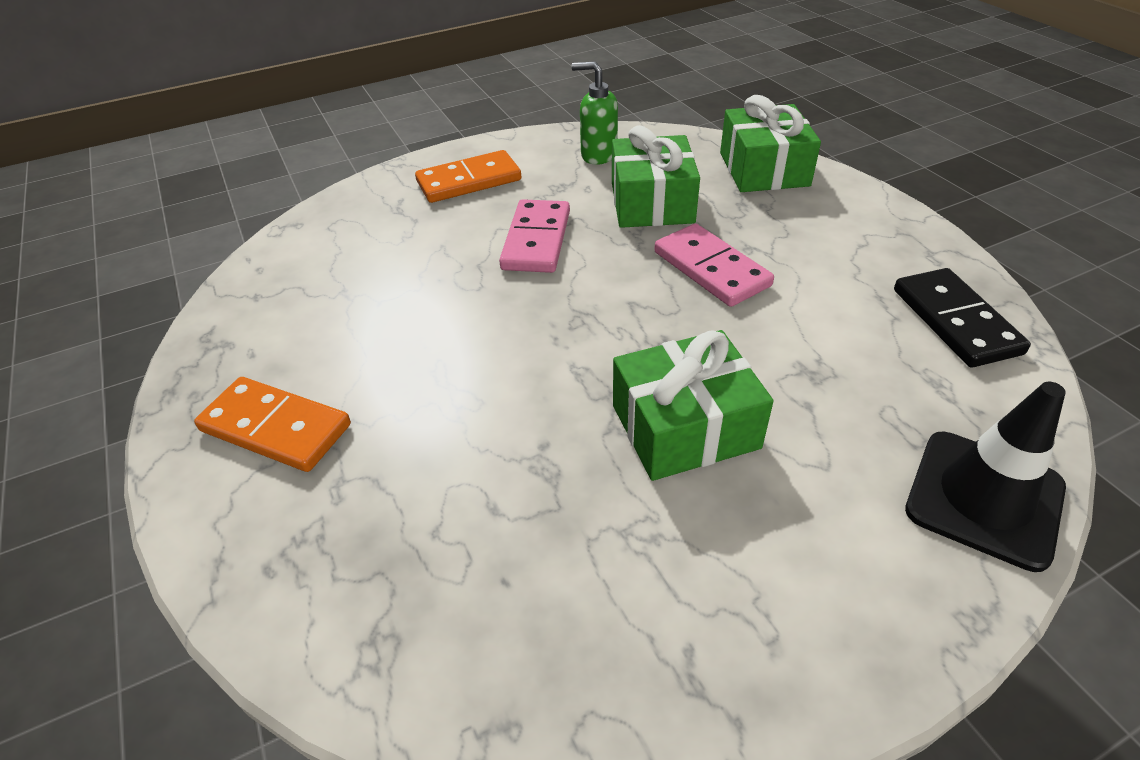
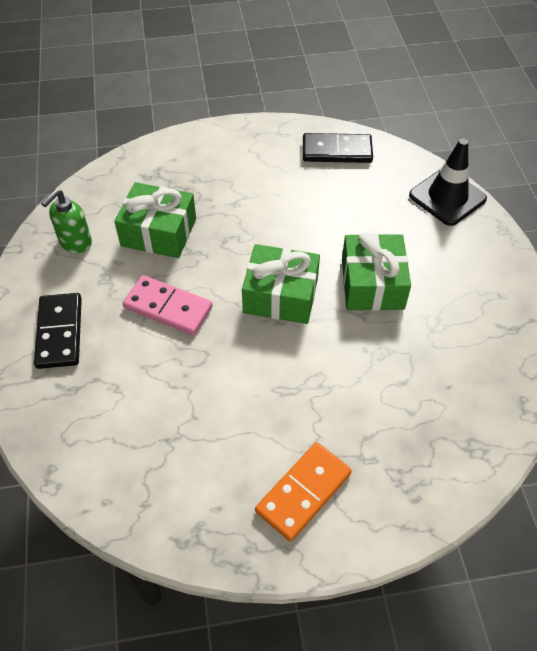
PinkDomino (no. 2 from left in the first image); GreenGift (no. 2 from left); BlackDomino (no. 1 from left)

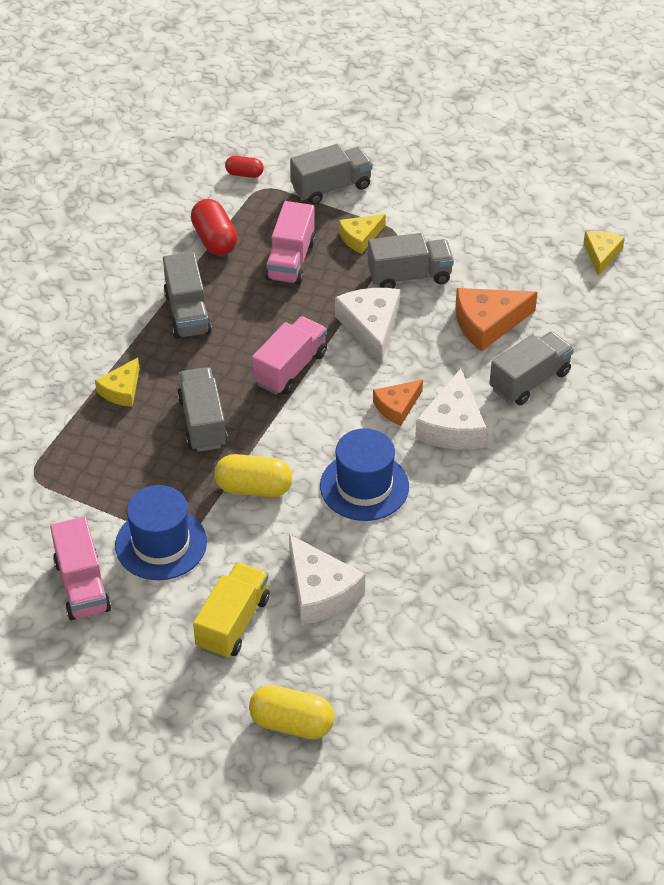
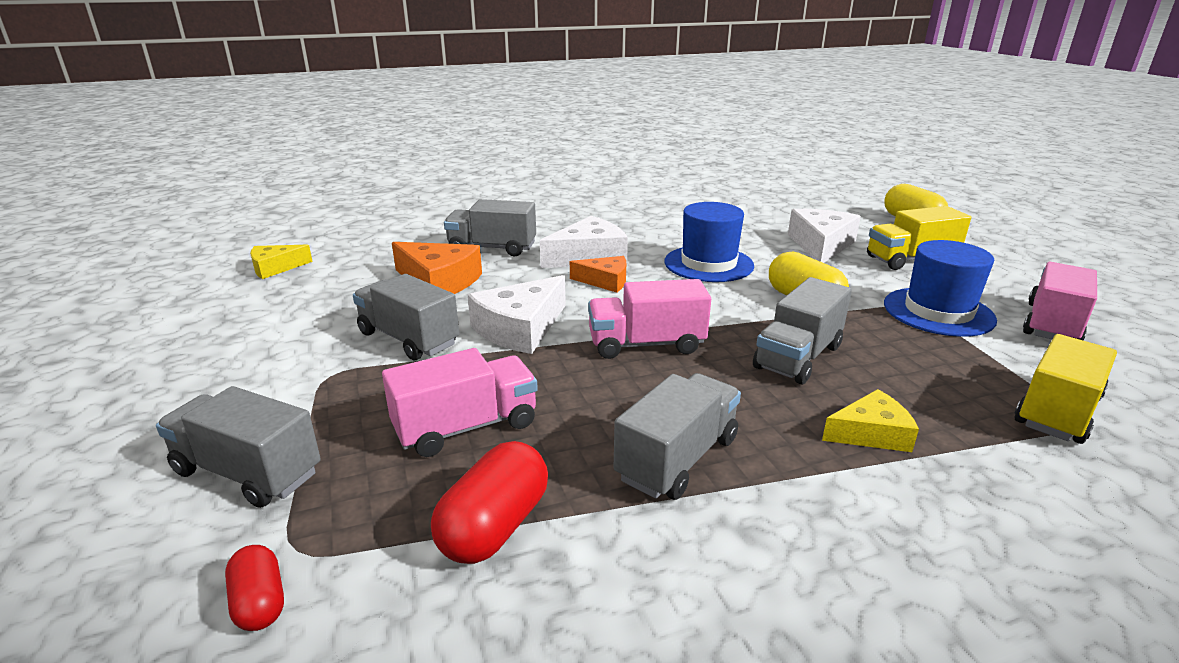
YellowCheese (no. 2 from left in the first image); YellowTruck (no. 2 from left)

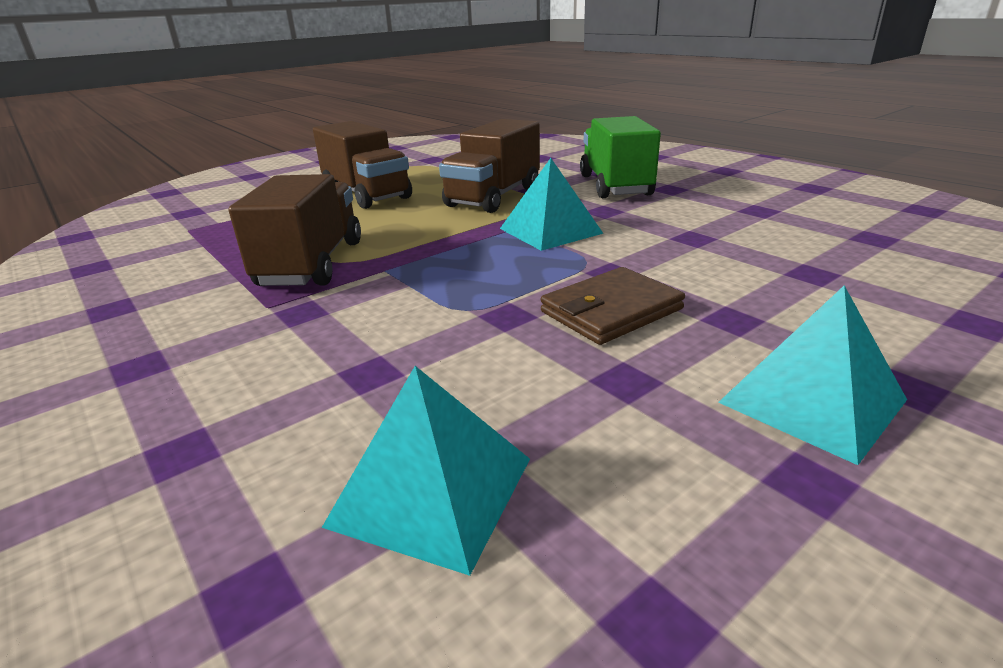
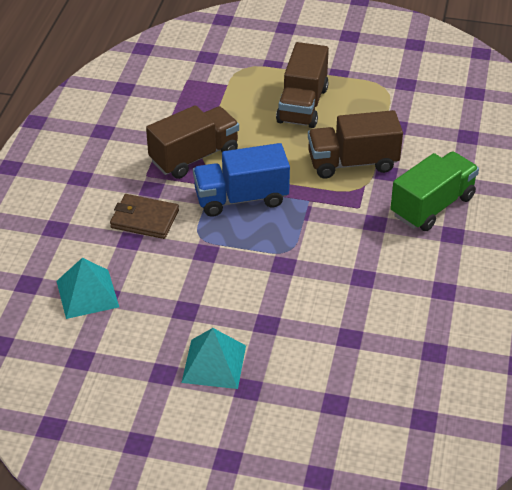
TurquoisePyramid (no. 2 from left in the first image); BlueTruck; BrownWallet

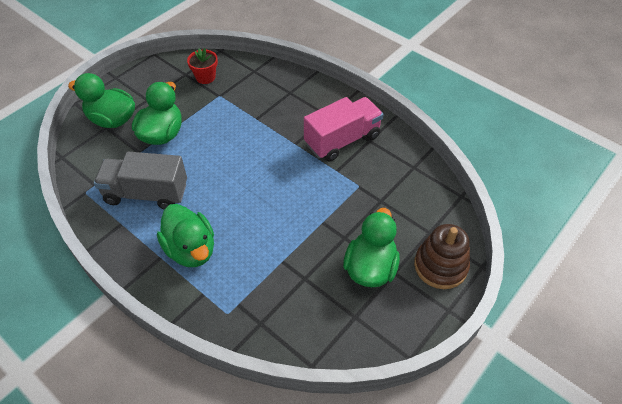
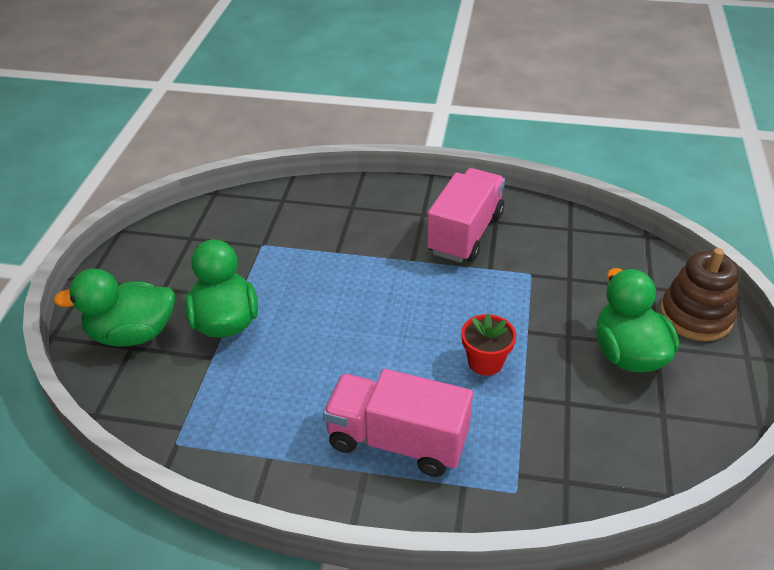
GreyTruck; RedFlowerPot; PinkTruck (no. 1 from left)

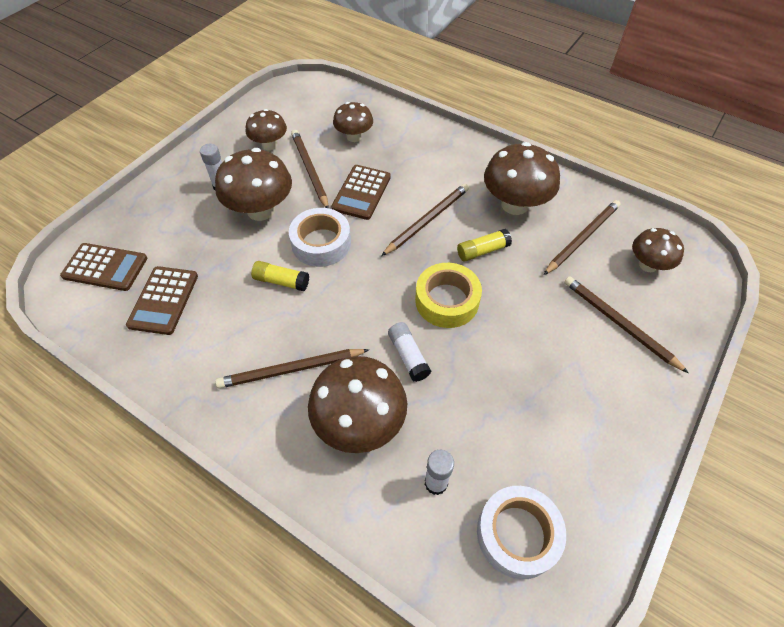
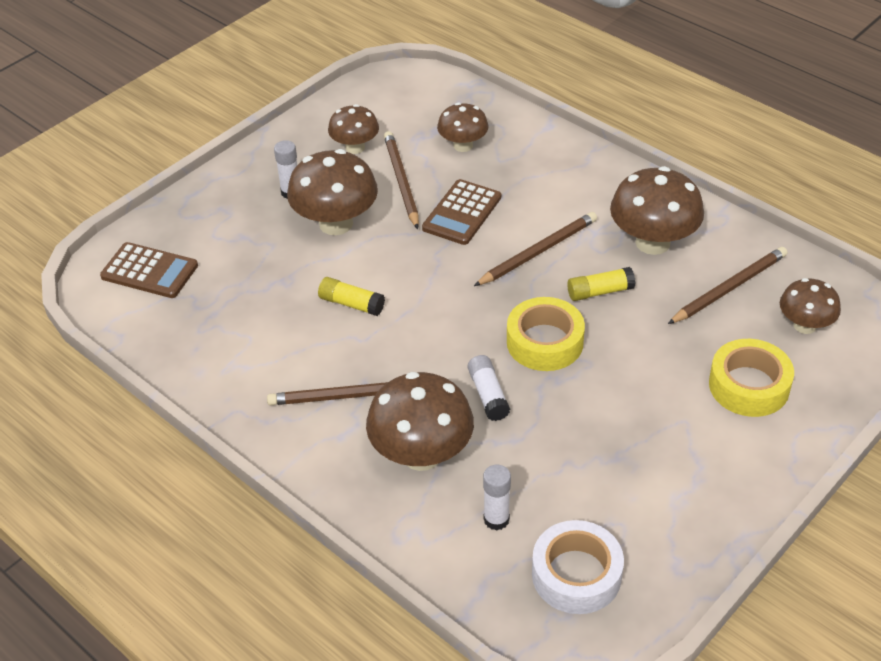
BrownCalculator (no. 2 from left in the first image); WhiteTape (no. 1 from left in the first image); YellowTape (no. 2 from left)

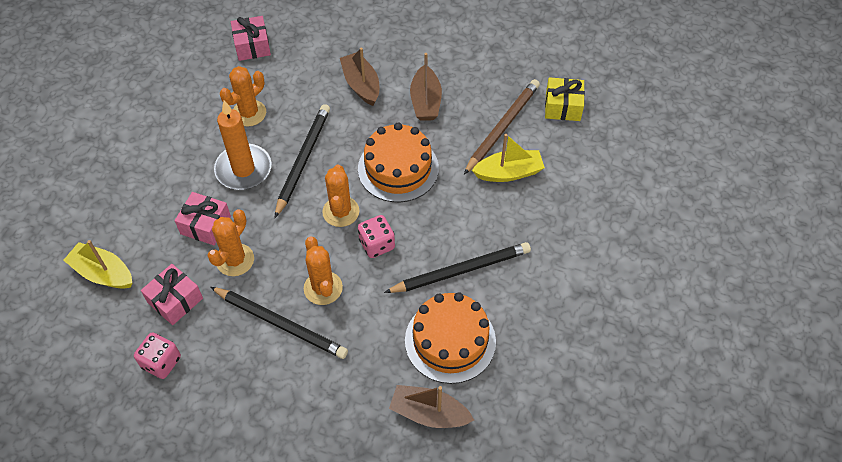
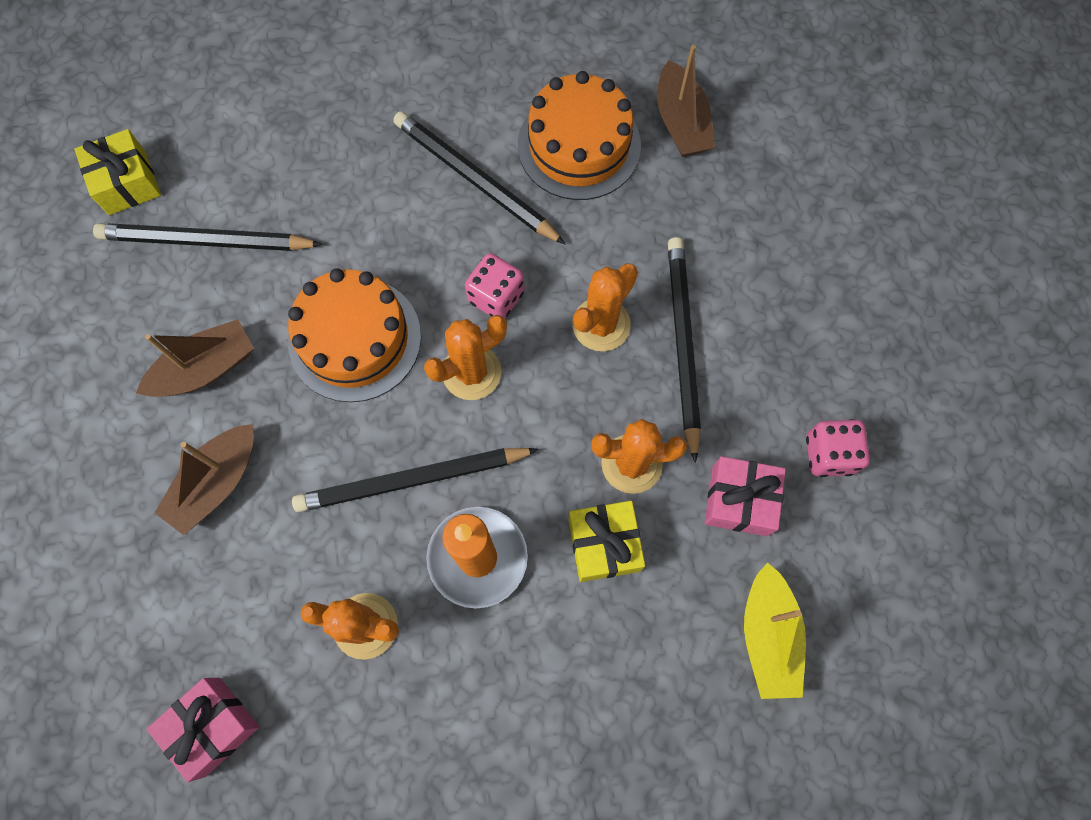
YellowBoat (no. 2 from left in the first image); YellowGift (no. 2 from left); BlackPencil (no. 1 from left)

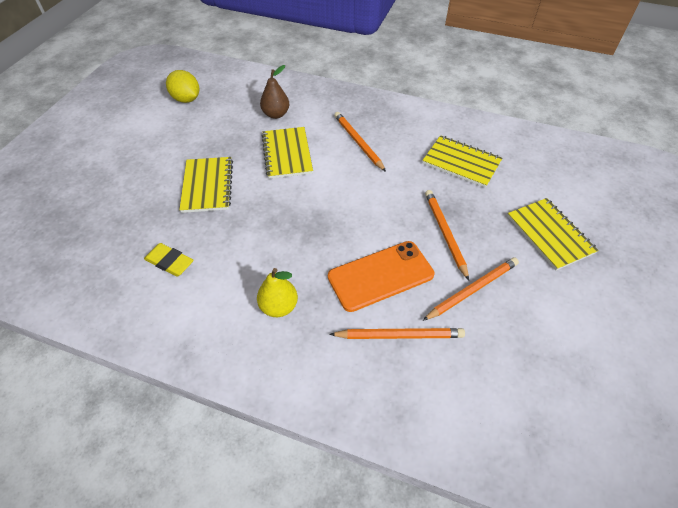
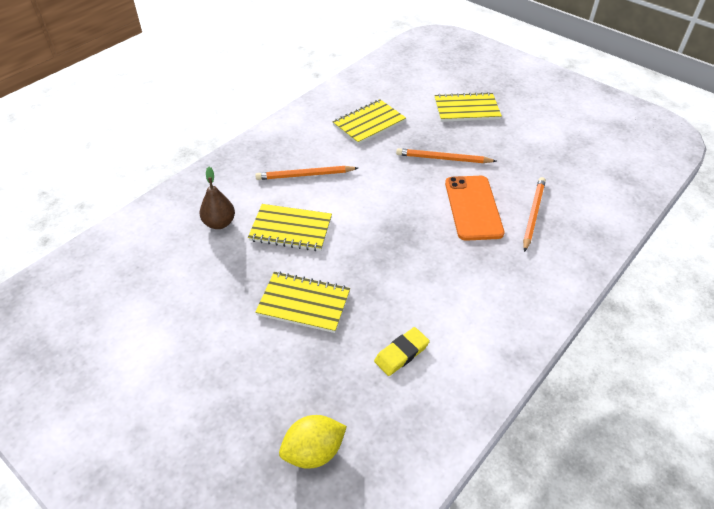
YellowPear; OrangePencil (no. 4 from left in the first image); YellowLemon

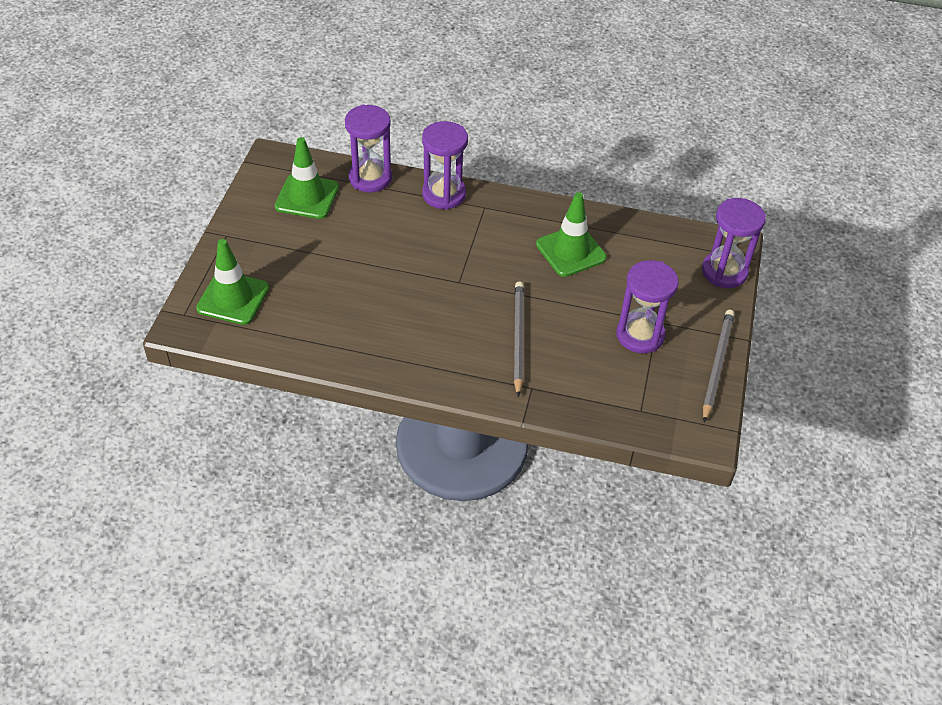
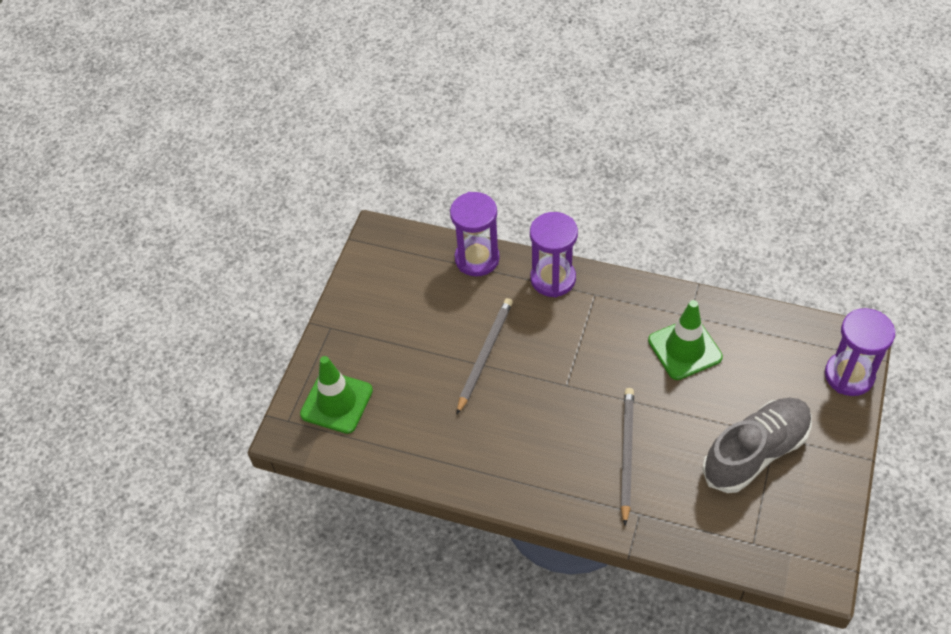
GreenTrafficCone (no. 2 from left in the first image); GreyPencil (no. 1 from left); GreyShoe

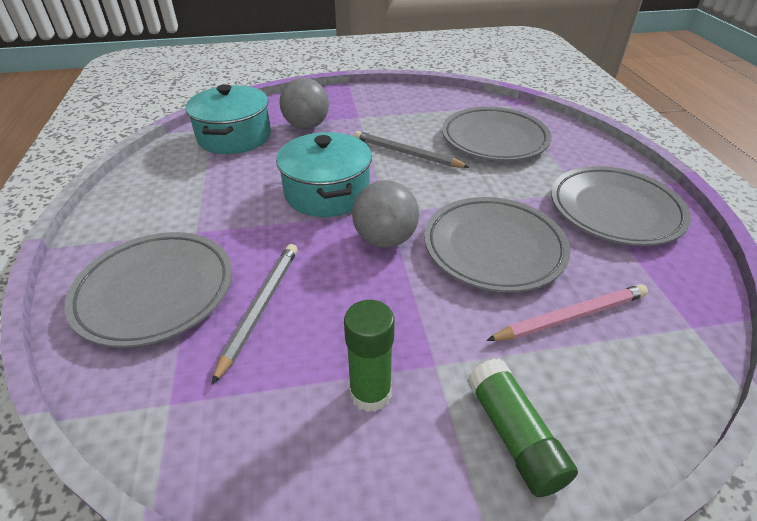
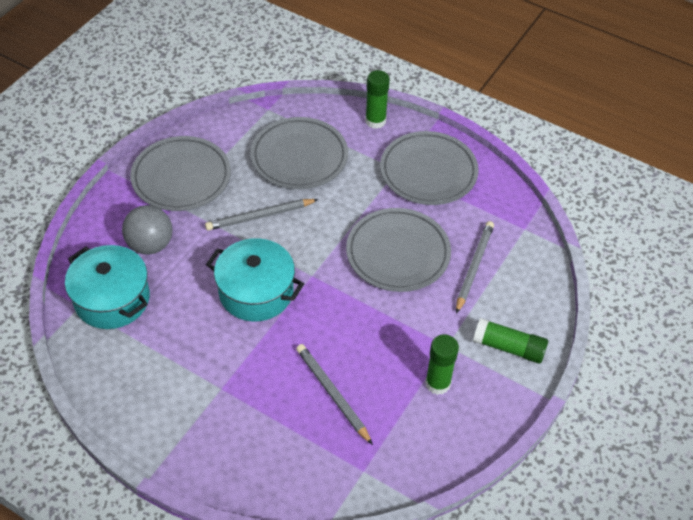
GreyBall (no. 2 from left in the first image); GreenGlueStick (no. 1 from left); GreyPlate (no. 1 from left); GreyPencil (no. 3 from left)

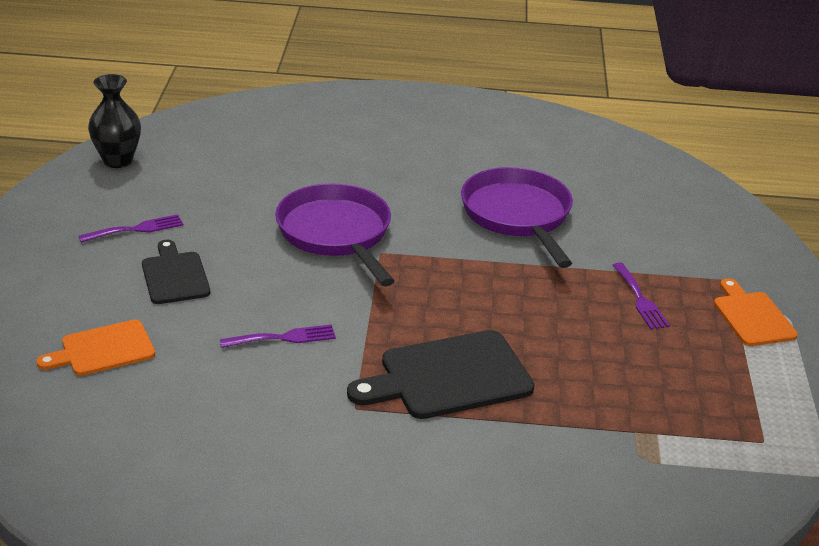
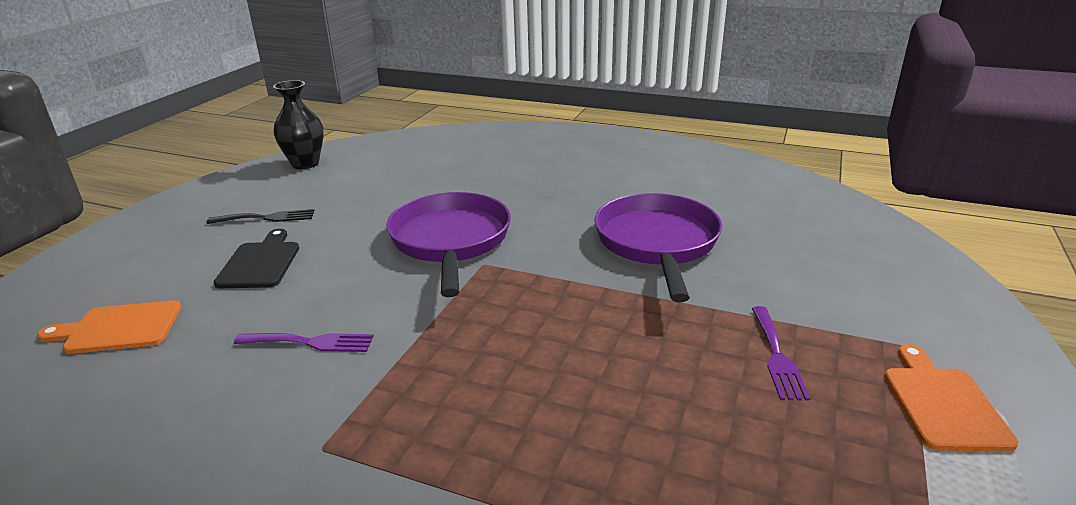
BlackCuttingBoard (no. 2 from left in the first image); BlackFork

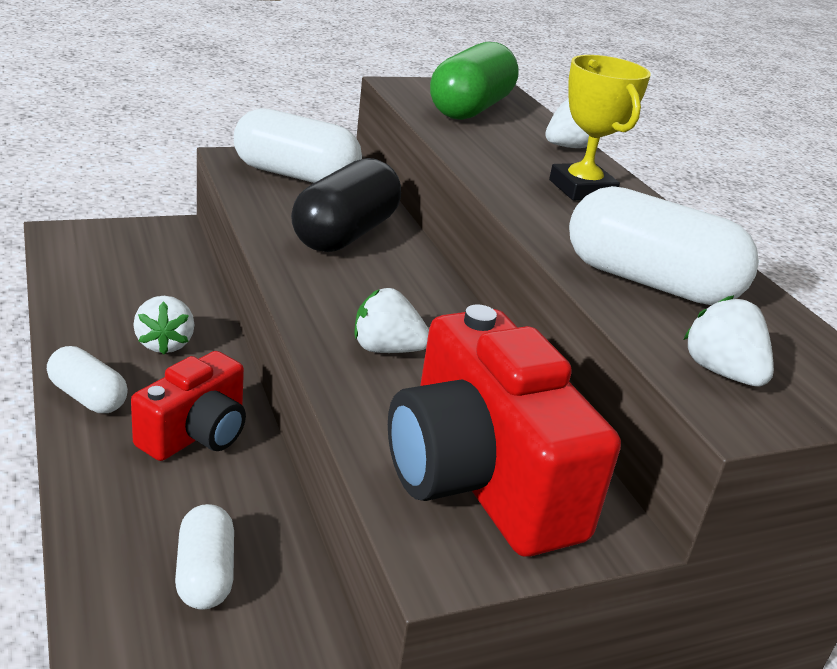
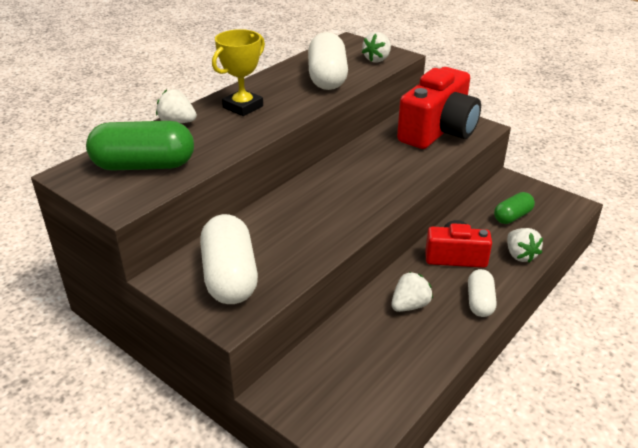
BlackCapsule; WhiteStrawberry (no. 4 from left); GreenCapsule (no. 2 from left)

